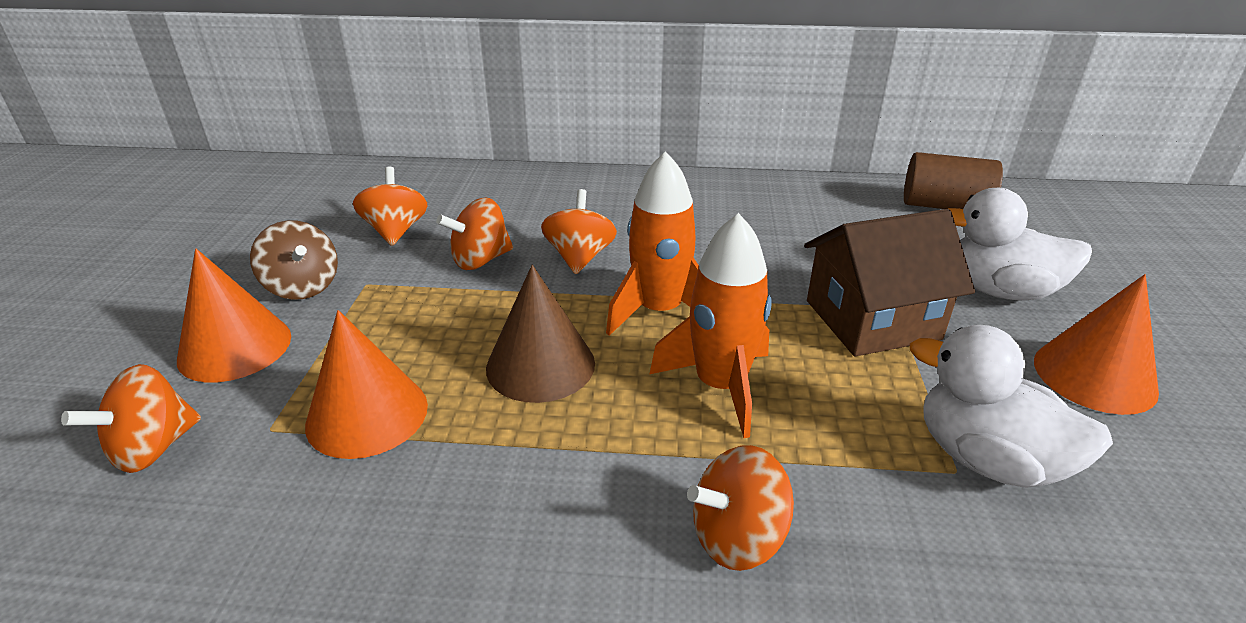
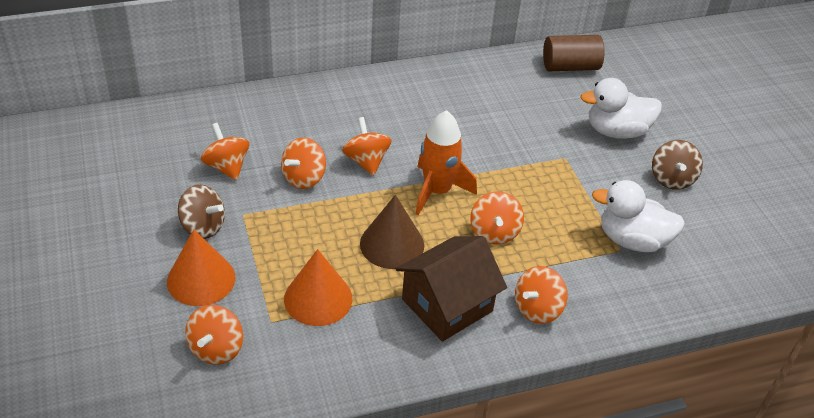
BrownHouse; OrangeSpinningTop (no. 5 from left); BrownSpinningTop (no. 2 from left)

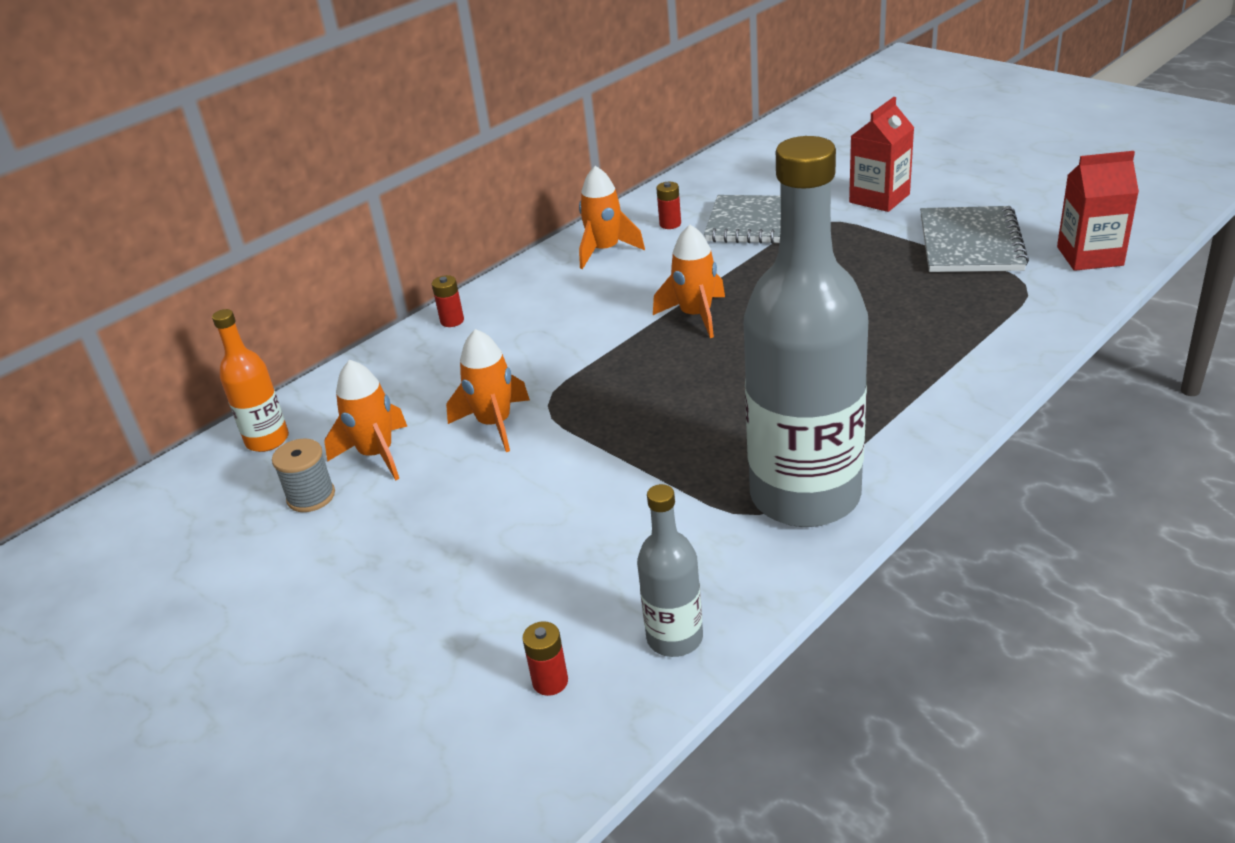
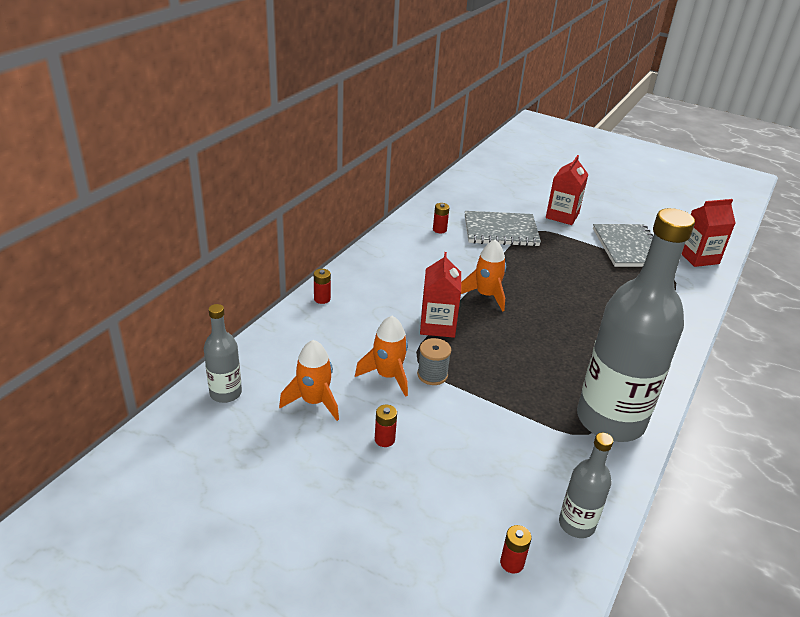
OrangeRocket (no. 3 from left in the first image); RedBattery (no. 2 from left); RedCarton (no. 1 from left); GreySpool; GreyBottle (no. 1 from left)

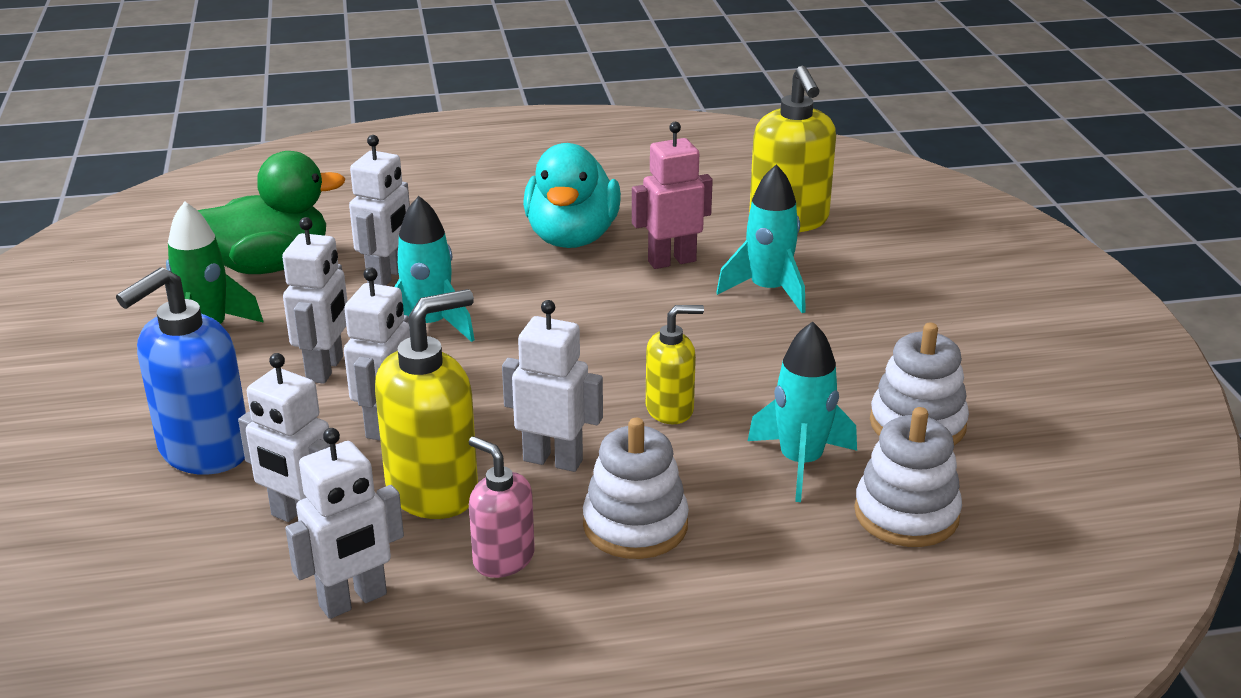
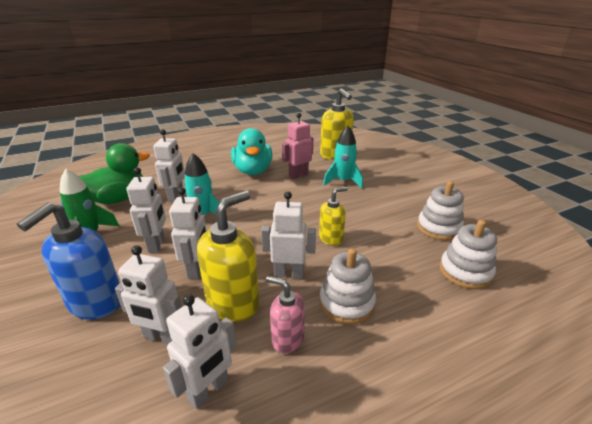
TurquoiseRocket (no. 3 from left in the first image)

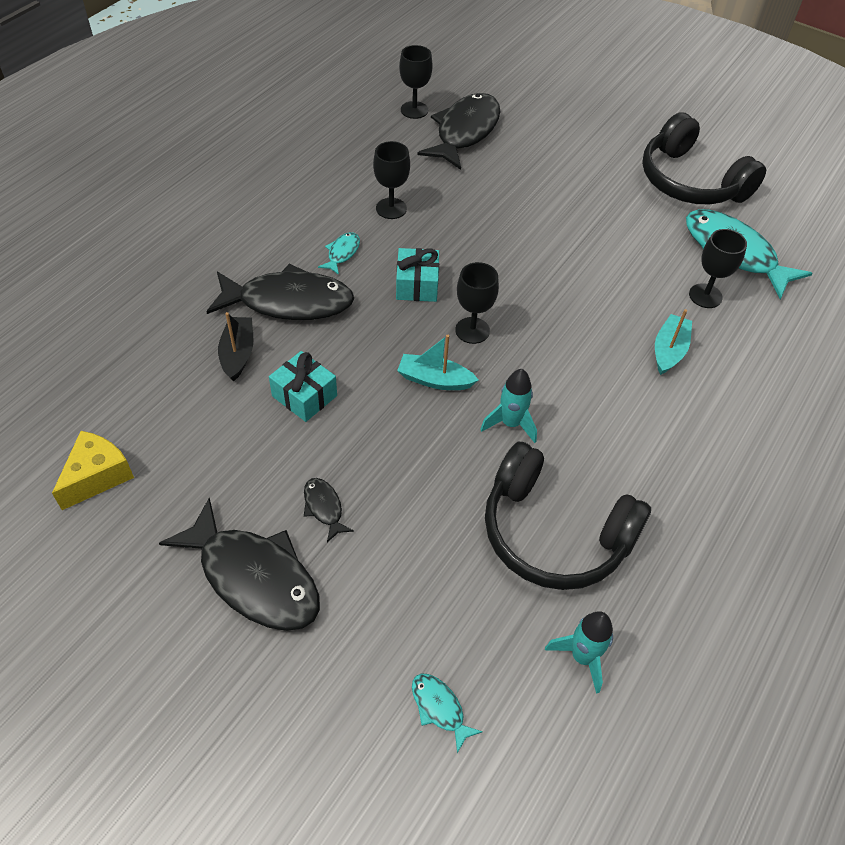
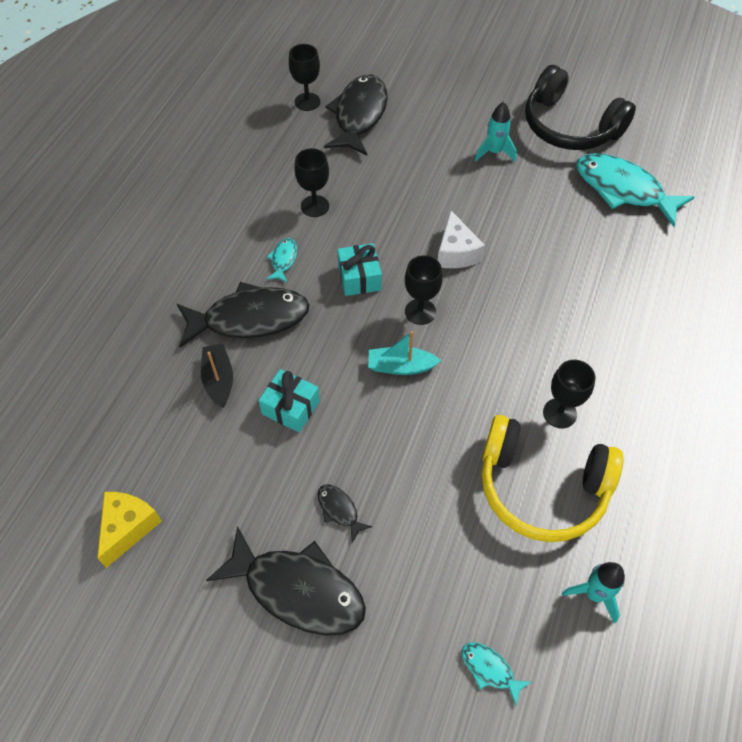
TurquoiseBoat (no. 2 from left in the first image); WhiteCheese; TurquoiseRocket (no. 1 from left); BlackGoblet (no. 4 from left); YellowHeadphones

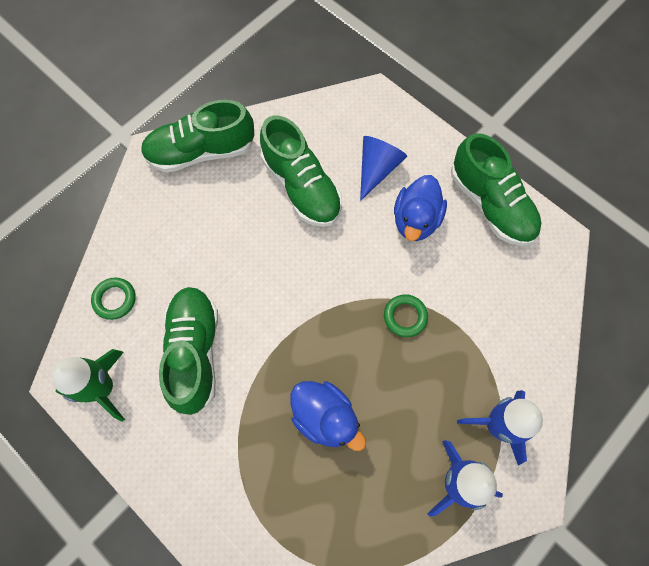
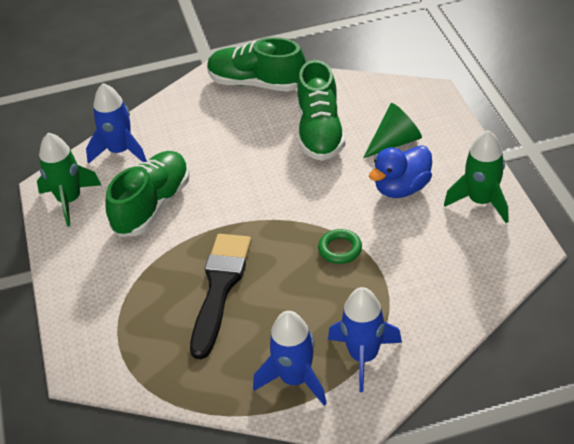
BlueRocket (no. 1 from left); BlackBrush; GreenRocket (no. 2 from left); GreenCone

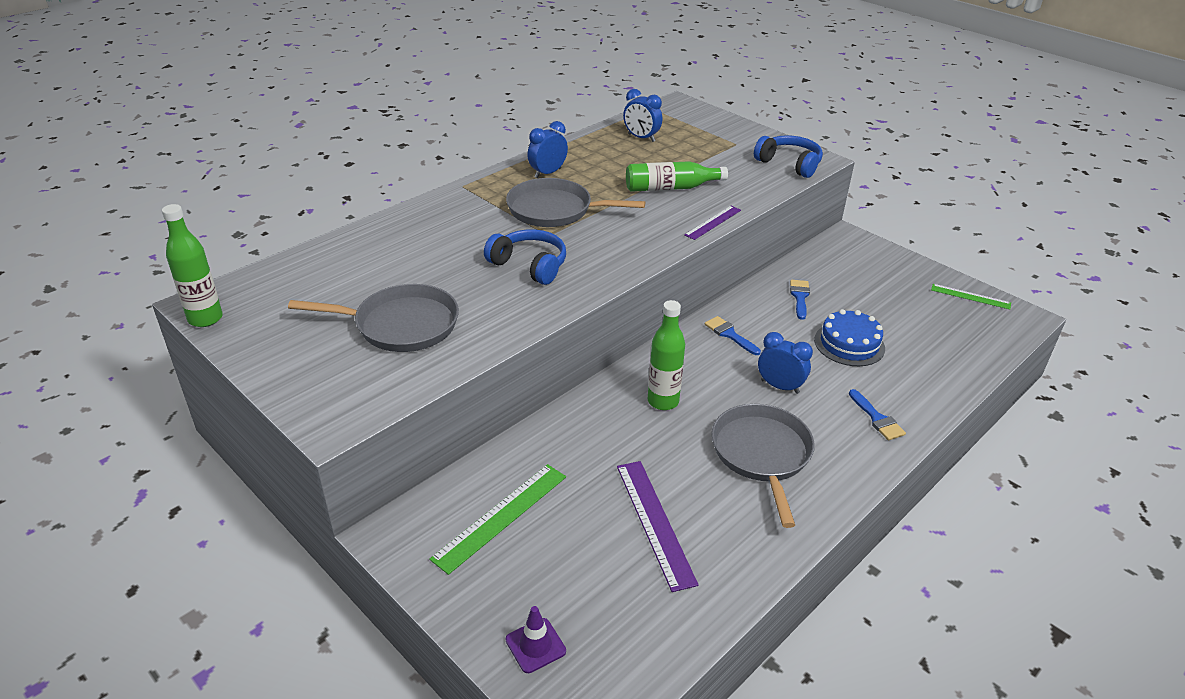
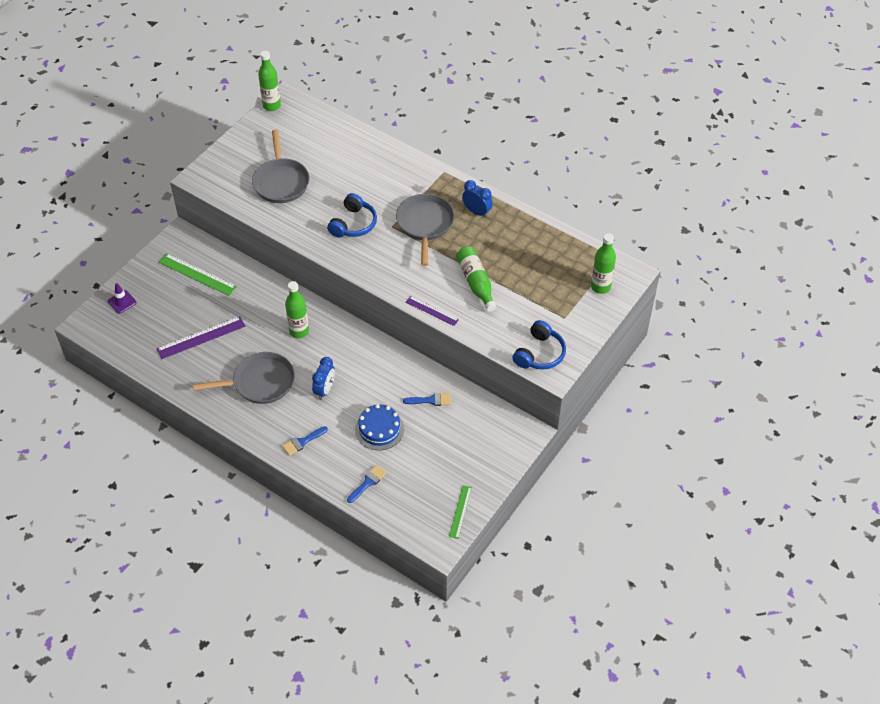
BlueClock (no. 2 from left in the first image); GreenBottle (no. 4 from left); BlueBrush (no. 2 from left)

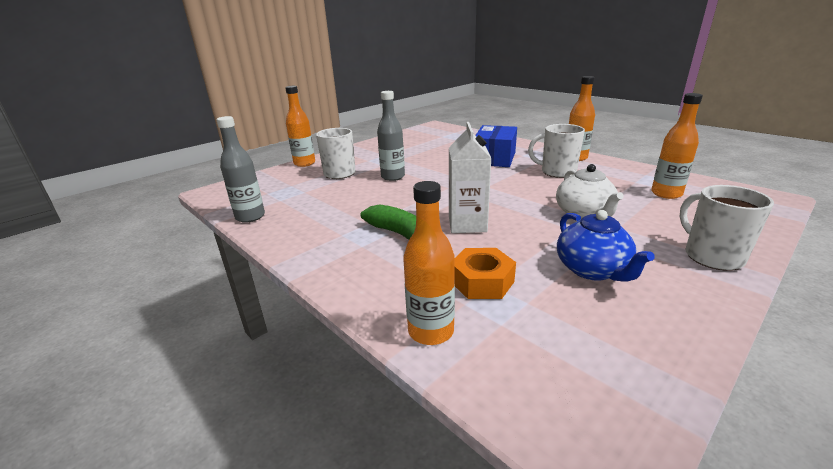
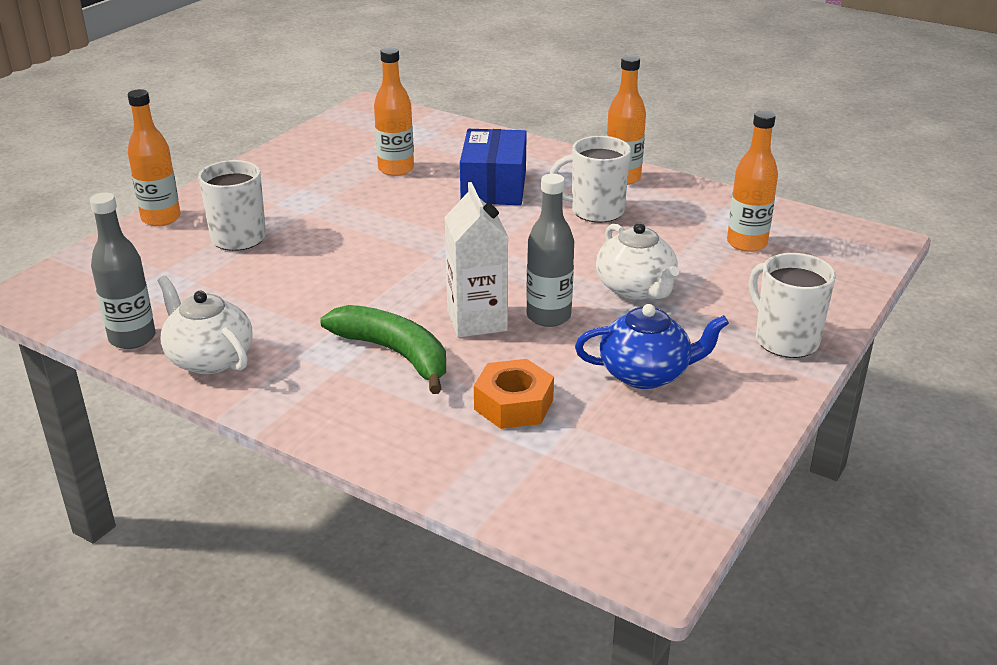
WhiteTeapot (no. 1 from left); GreyBottle (no. 2 from left); OrangeBottle (no. 2 from left); BlueTeapot

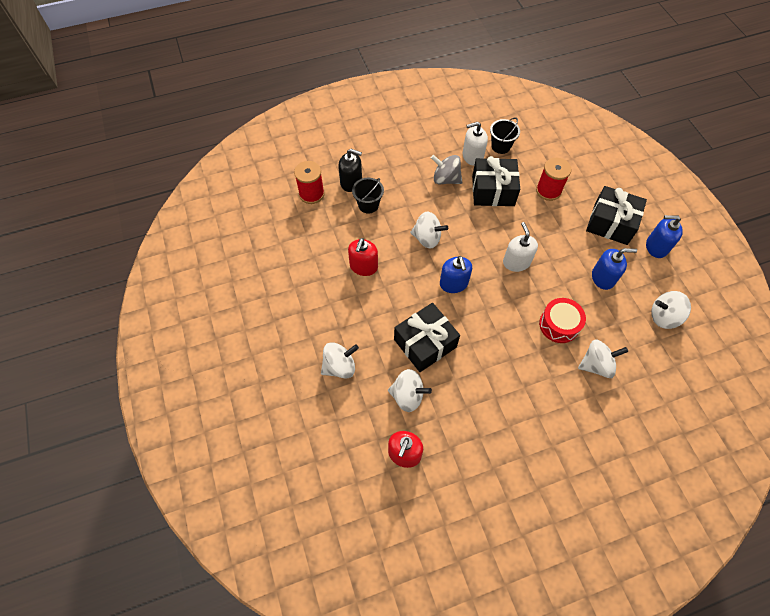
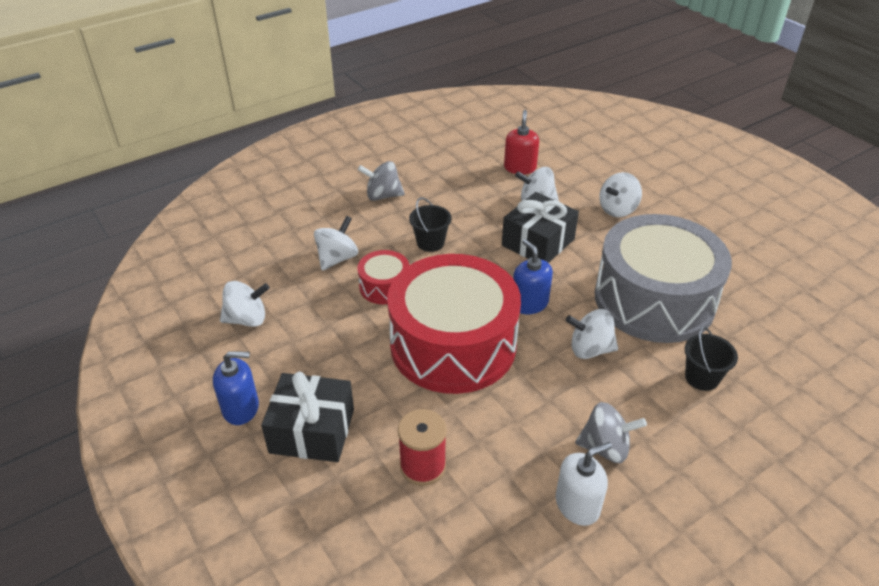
RedSpool (no. 1 from left in the first image); BlackSoapDispenser; BlackGift (no. 2 from left in the first image); BlueSoapDispenser (no. 2 from left in the first image); GreySpinningTop (no. 1 from left); BlackBucket (no. 1 from left); GreyDrum; RedDrum (no. 2 from left); WhiteSpinningTop (no. 2 from left)

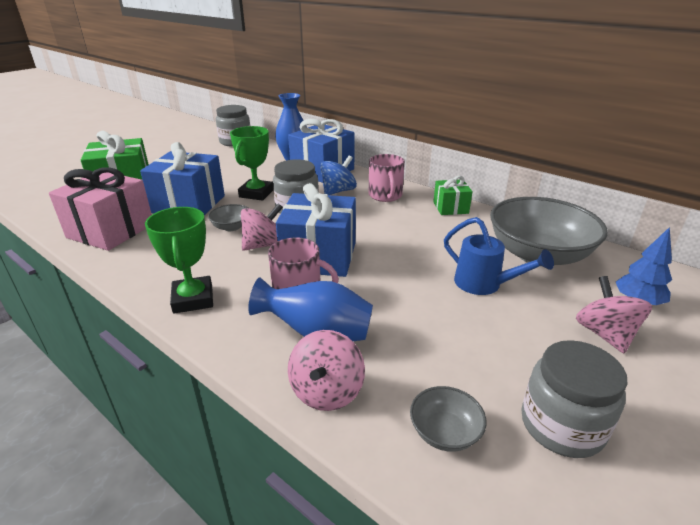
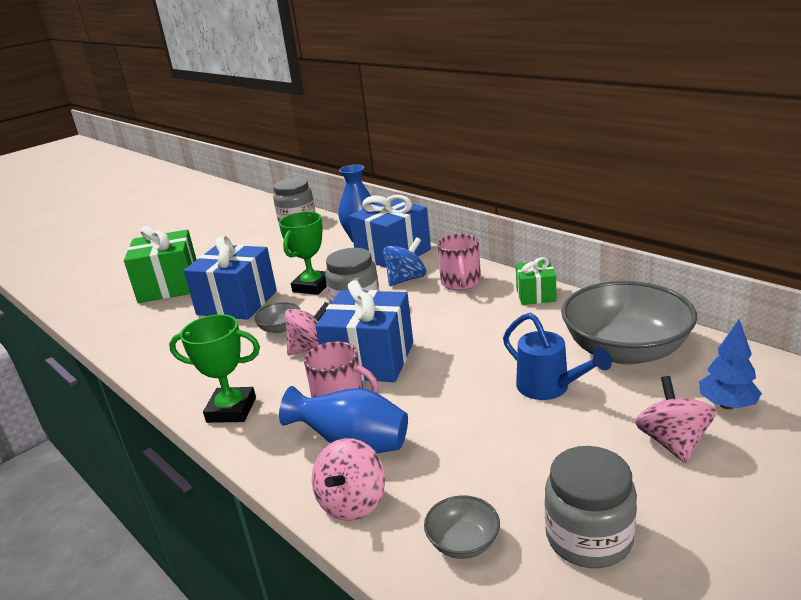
PinkGift; GreenTrophy (no. 1 from left)

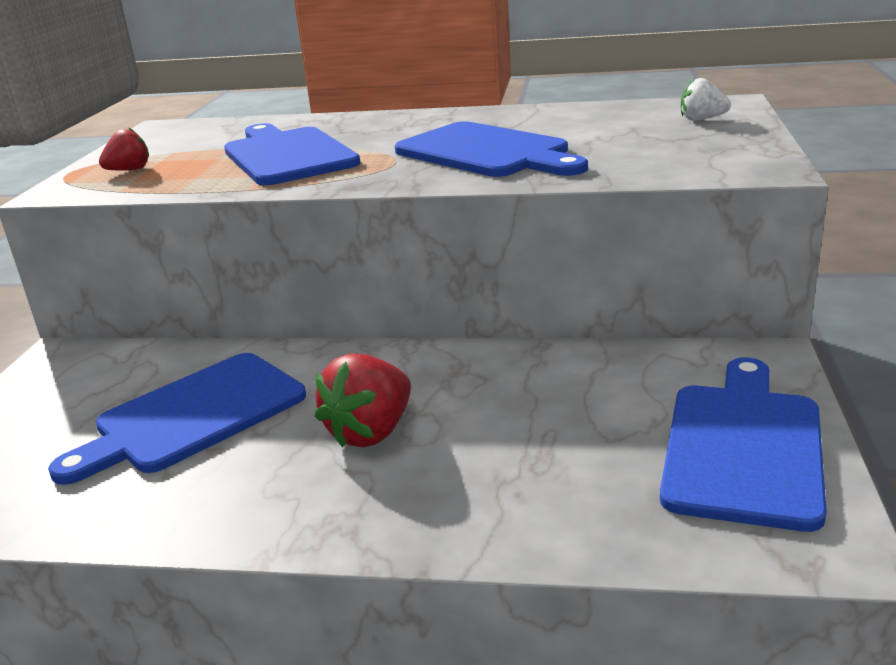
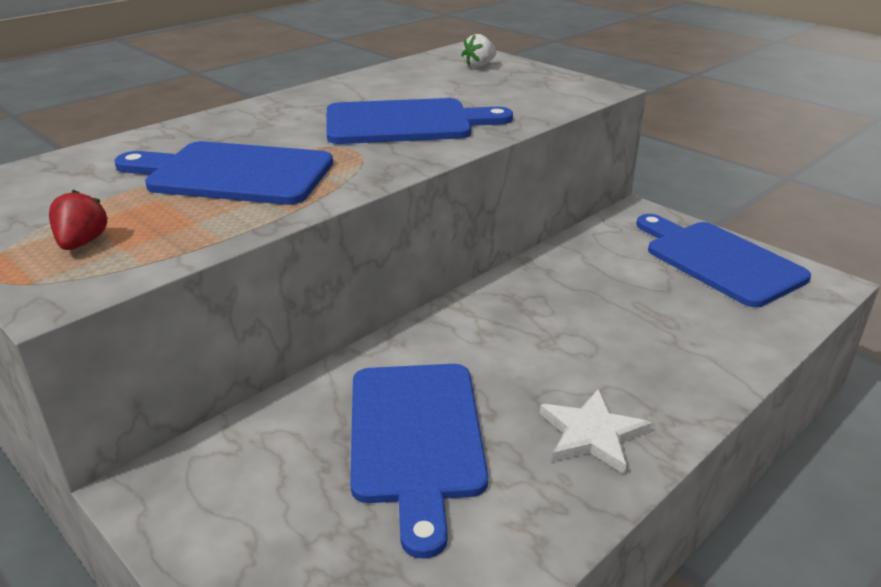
RedStrawberry (no. 2 from left in the first image); WhiteStar

